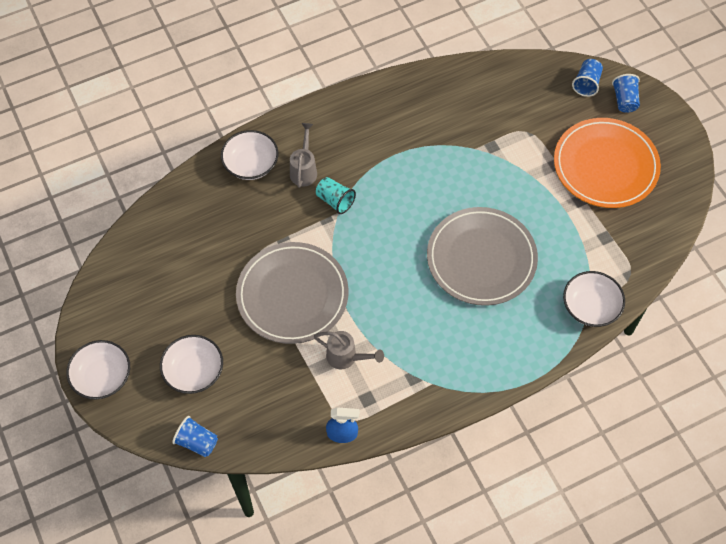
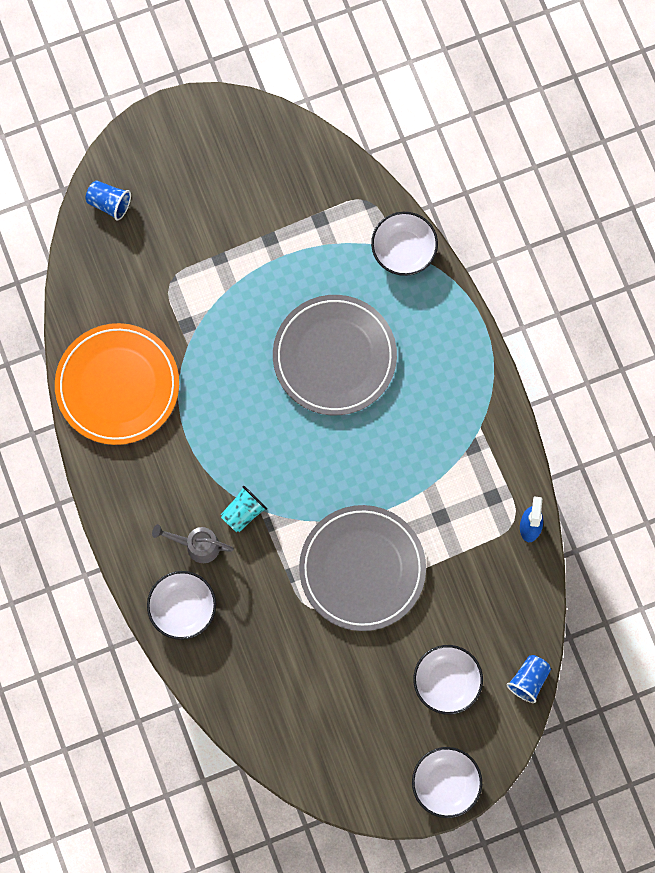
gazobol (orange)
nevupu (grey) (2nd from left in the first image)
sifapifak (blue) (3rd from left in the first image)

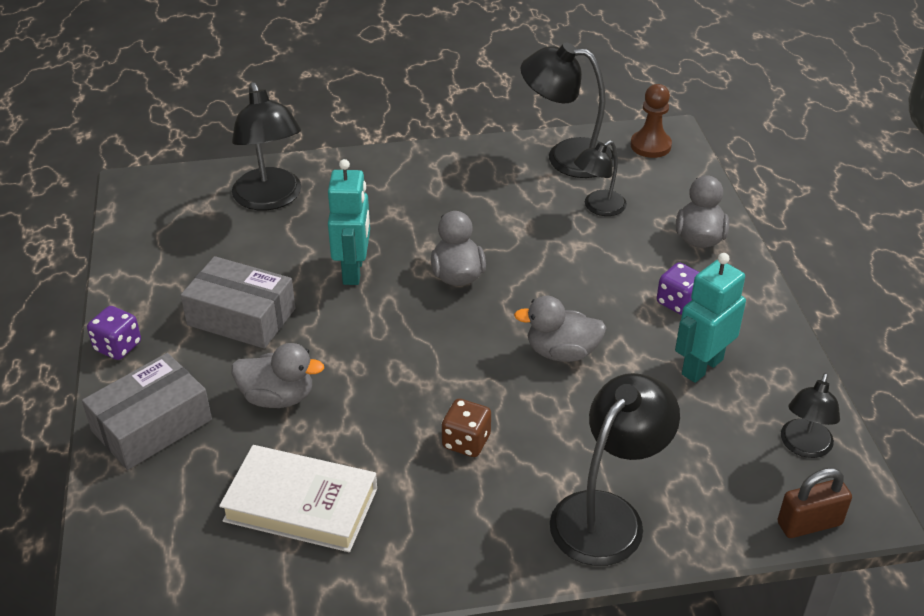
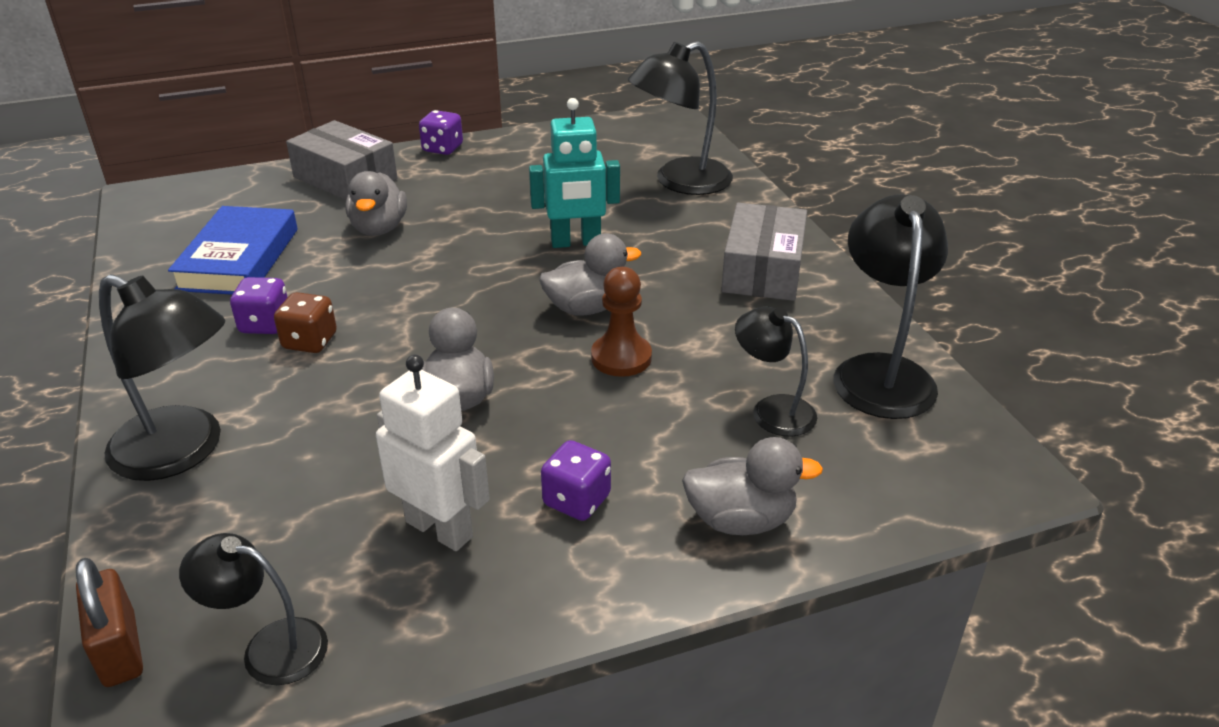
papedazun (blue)
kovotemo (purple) (1st from left)
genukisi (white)
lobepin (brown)
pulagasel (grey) (2nd from left)

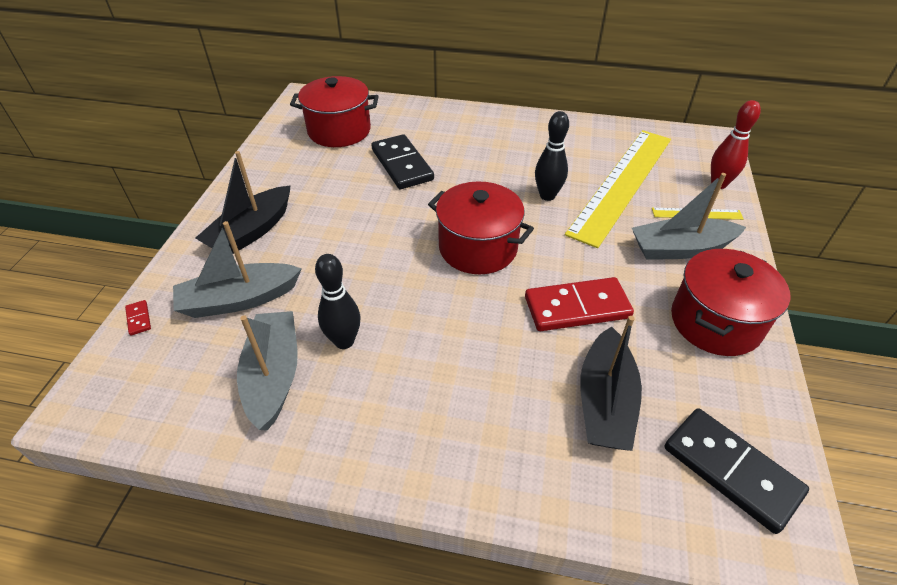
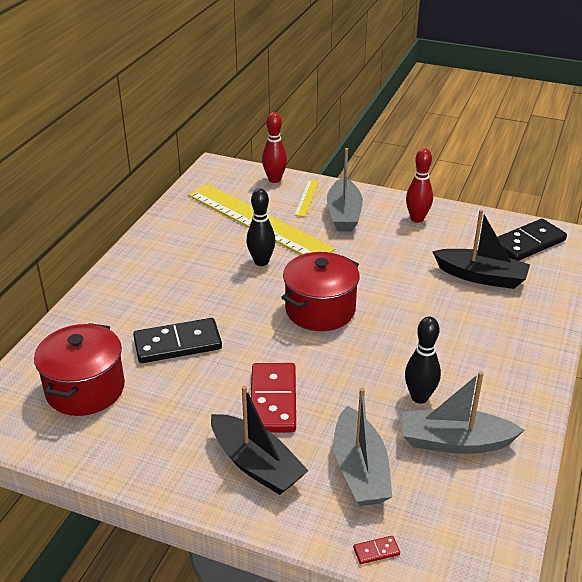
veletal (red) (1st from left)
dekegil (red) (2nd from left)

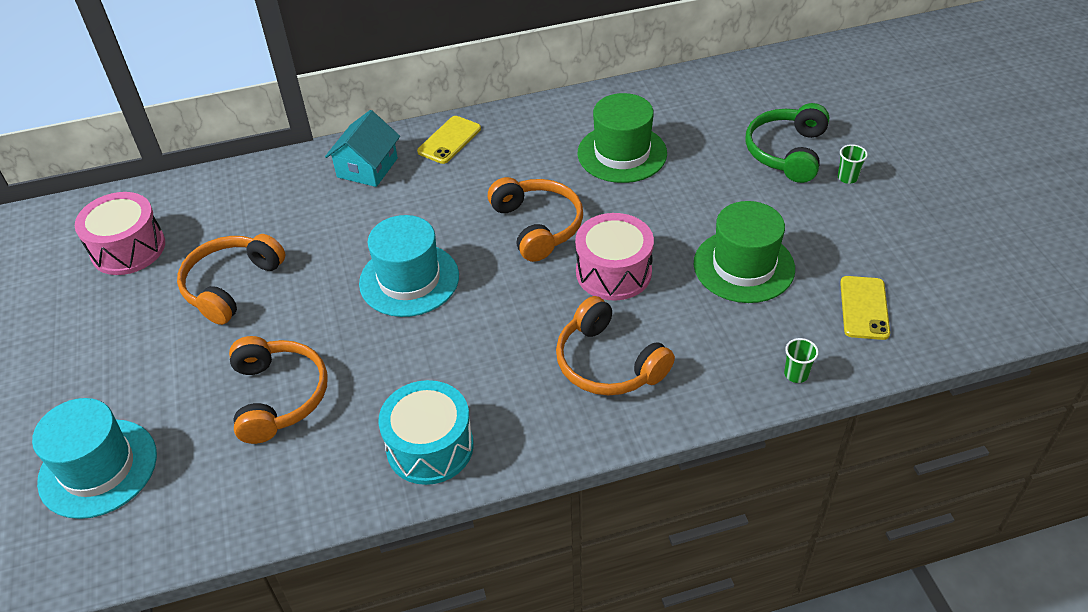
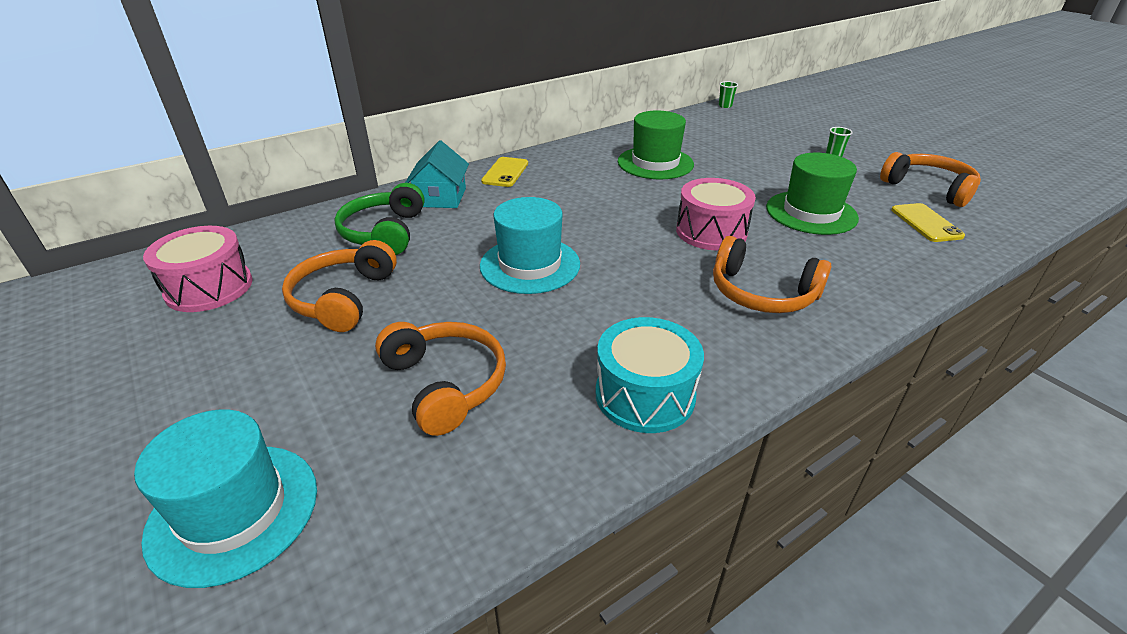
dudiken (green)
sifapifak (green) (1st from left)
dudiken (orange) (4th from left)

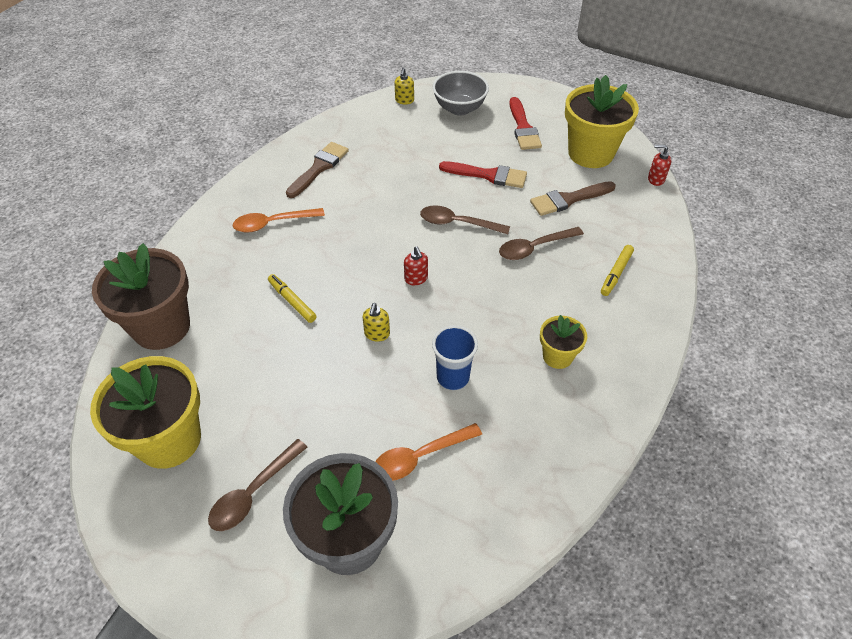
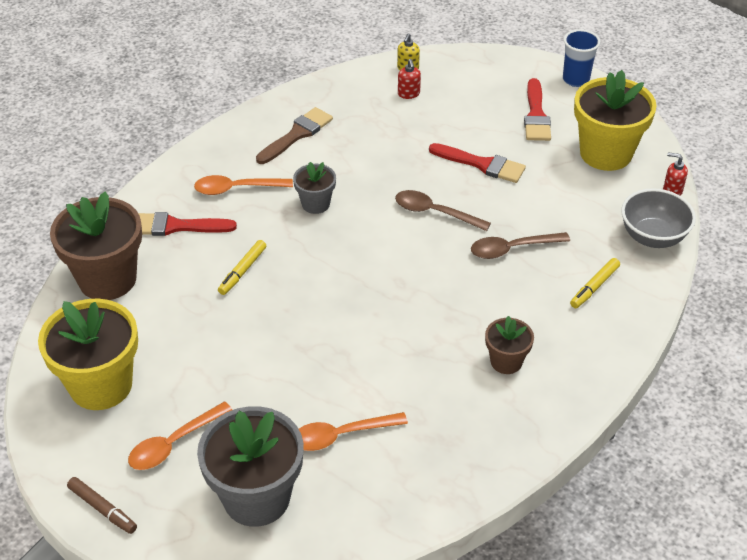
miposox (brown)
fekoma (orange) (1st from left)
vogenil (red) (1st from left)
miposox (yellow) (1st from left)
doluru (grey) (2nd from left)
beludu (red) (1st from left)
doluru (brown) (2nd from left)
sifapifak (blue)
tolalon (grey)
beludu (yellow) (1st from left in the first image)
vogenil (brown) (2nd from left in the first image)

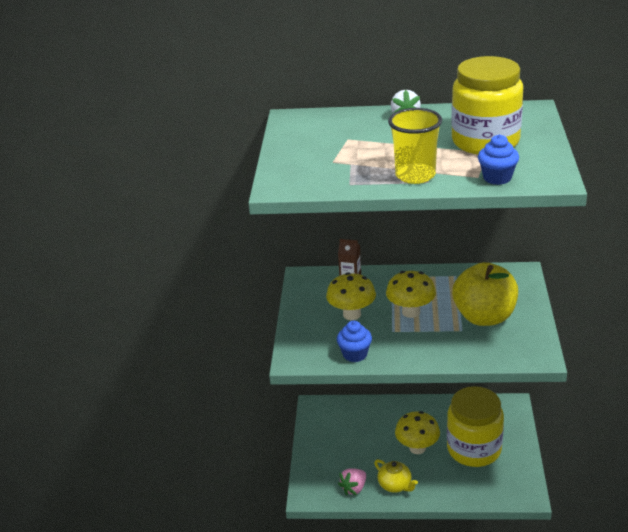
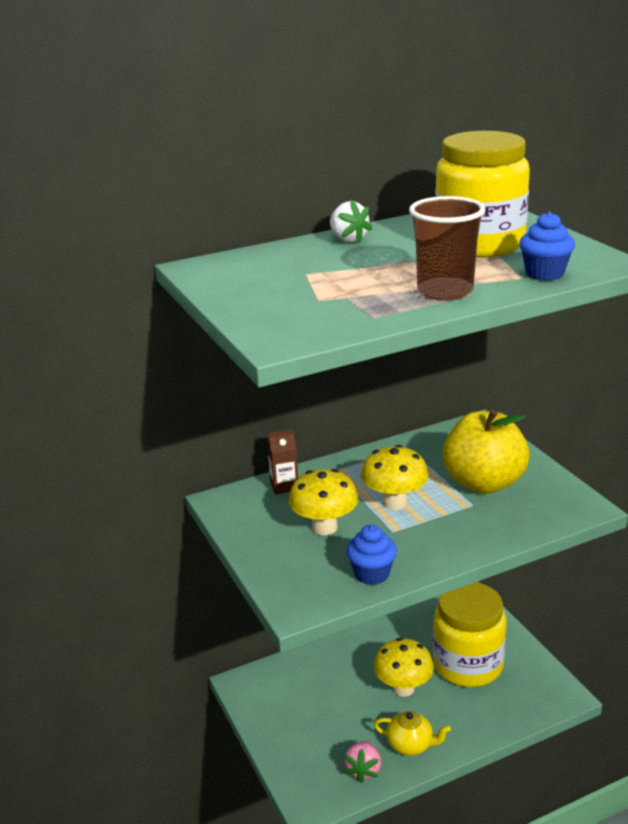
sifapifak (brown)

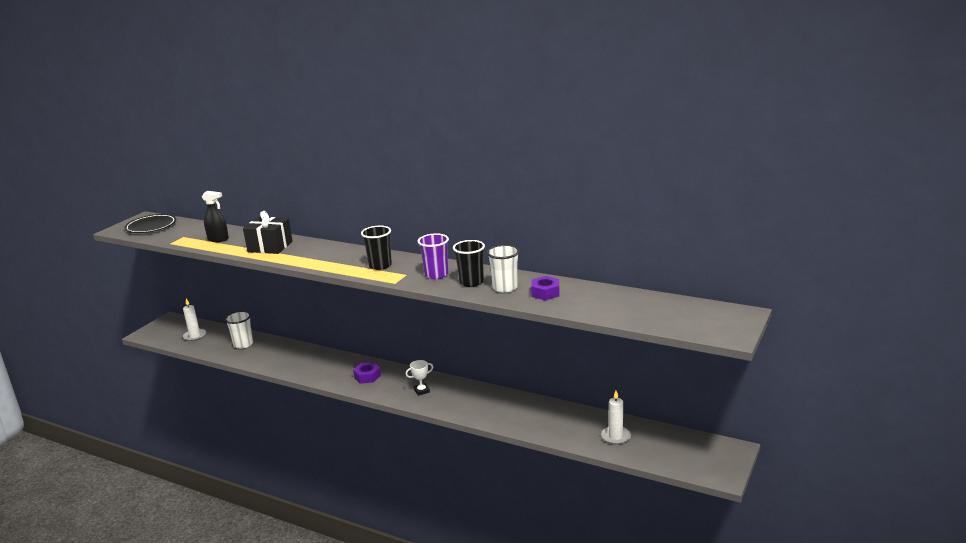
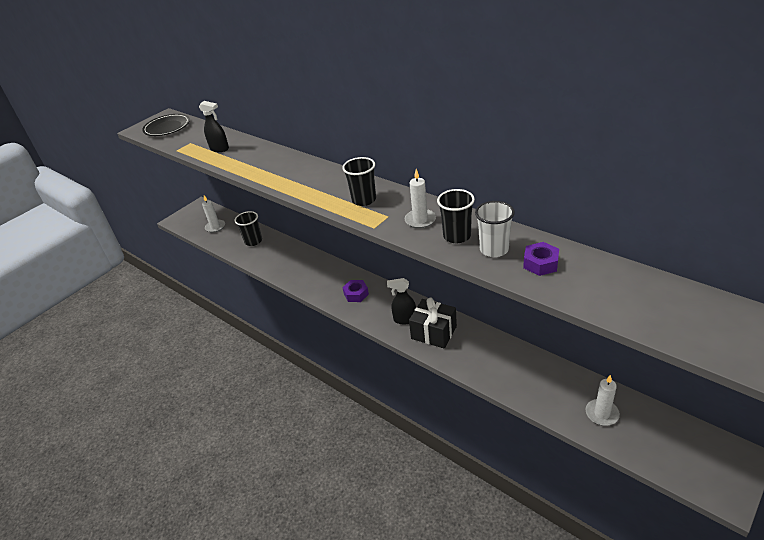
sifapifak (black) (1st from left)
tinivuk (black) (2nd from left)
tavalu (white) (2nd from left)
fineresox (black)

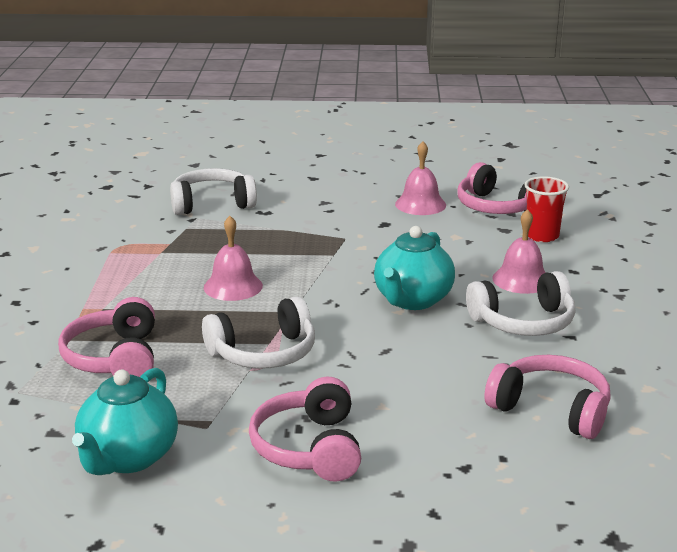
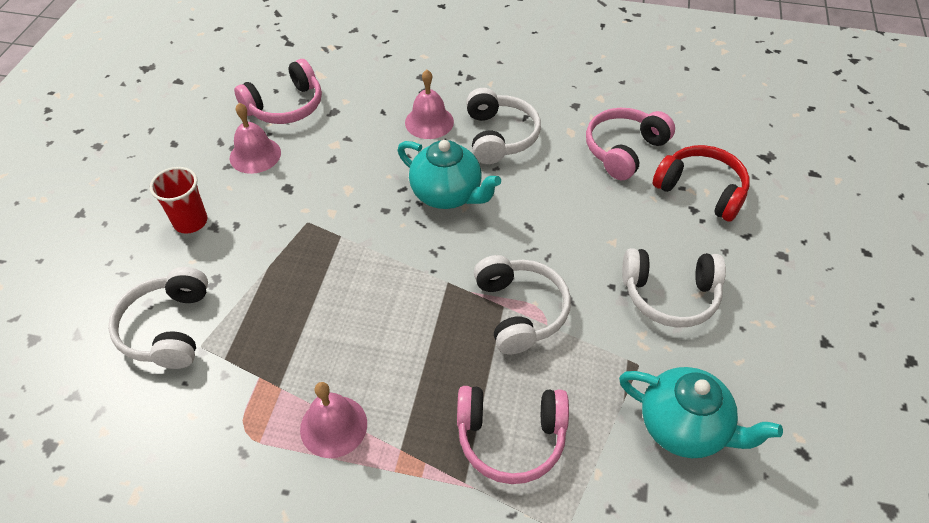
sifapifak (red)
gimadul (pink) (2nd from left)
dudiken (white) (4th from left)
dudiken (red)

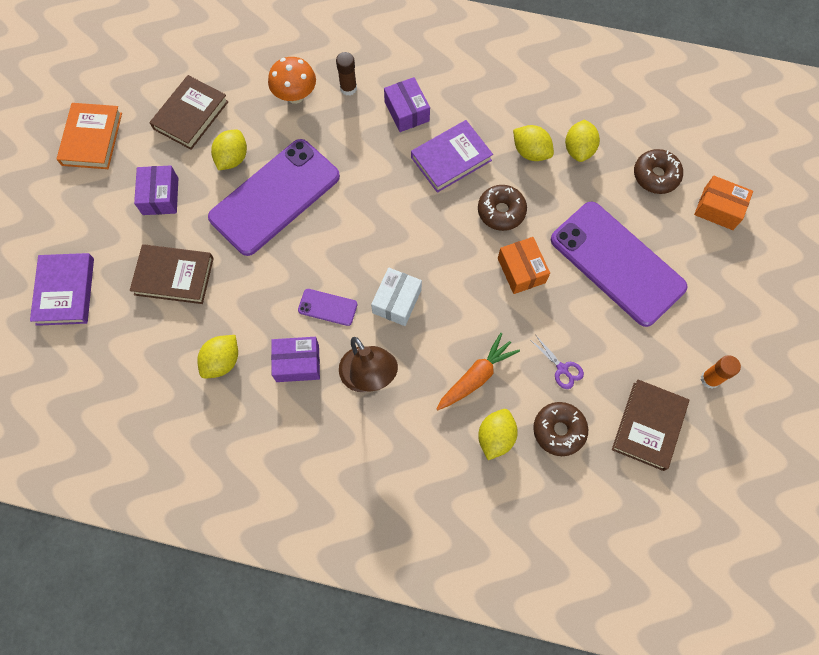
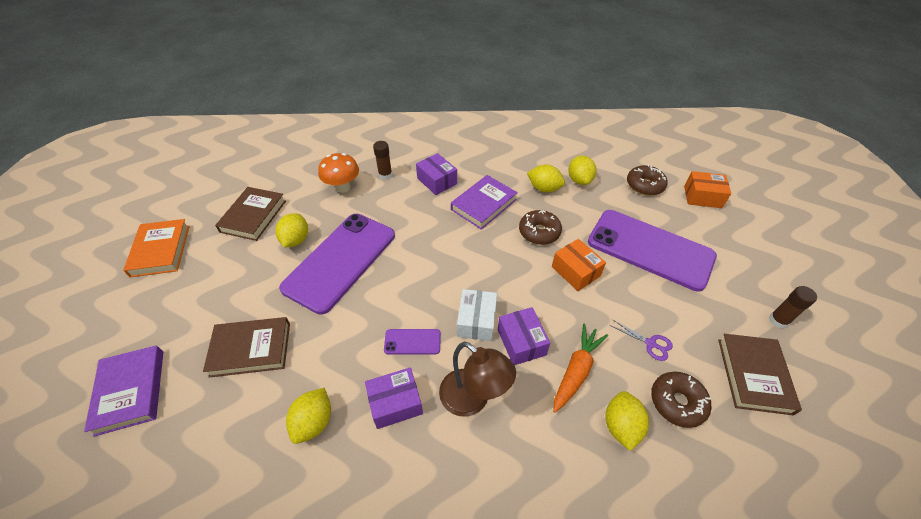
pulagasel (purple) (3rd from left)
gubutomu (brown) (2nd from left)

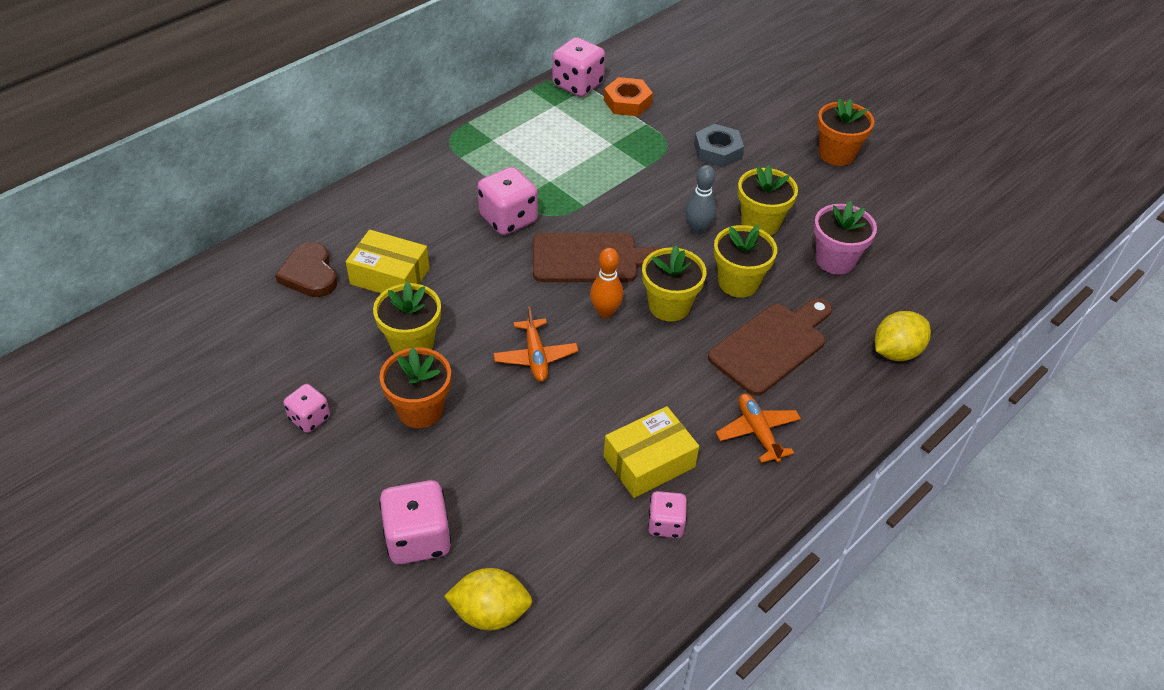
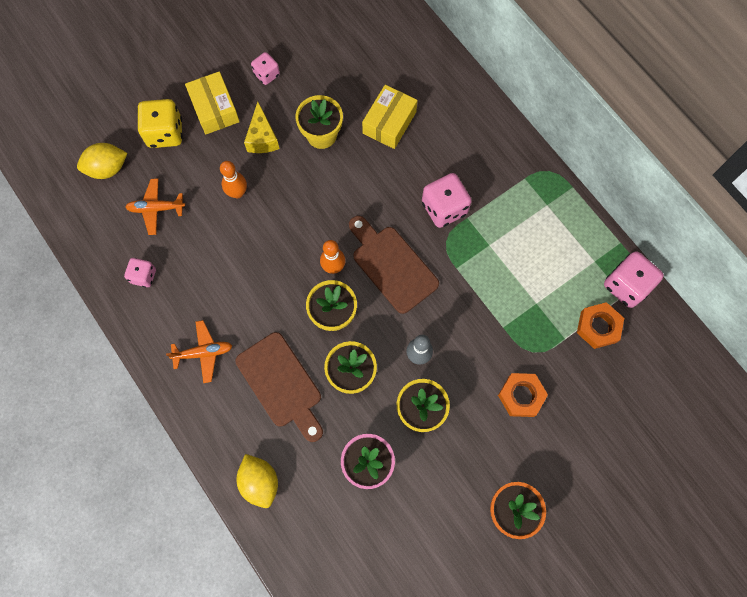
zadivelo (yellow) (1st from left)
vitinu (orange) (1st from left)
kovotemo (yellow)
pulagasel (yellow) (1st from left)
dekegil (orange) (1st from left)
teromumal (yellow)
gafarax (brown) (2nd from left)
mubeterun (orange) (1st from left)
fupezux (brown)

